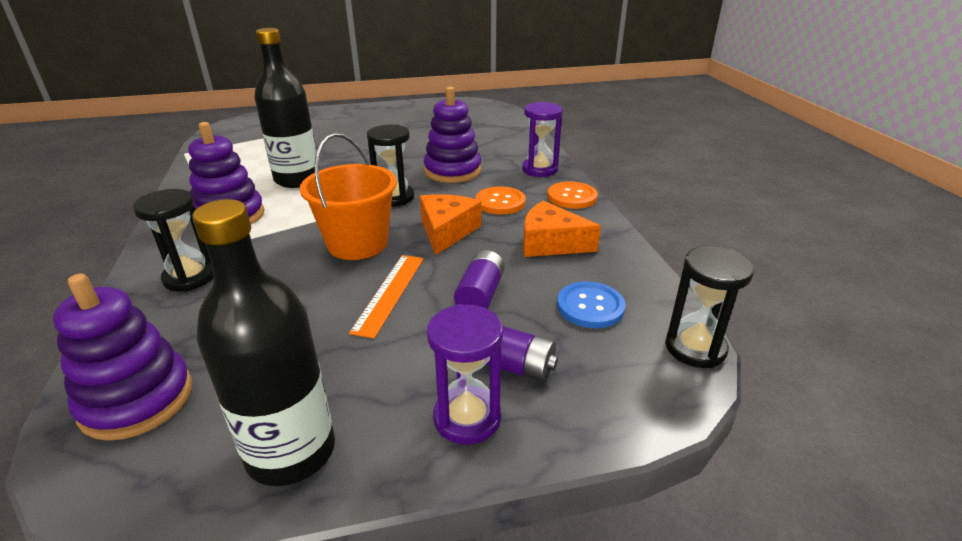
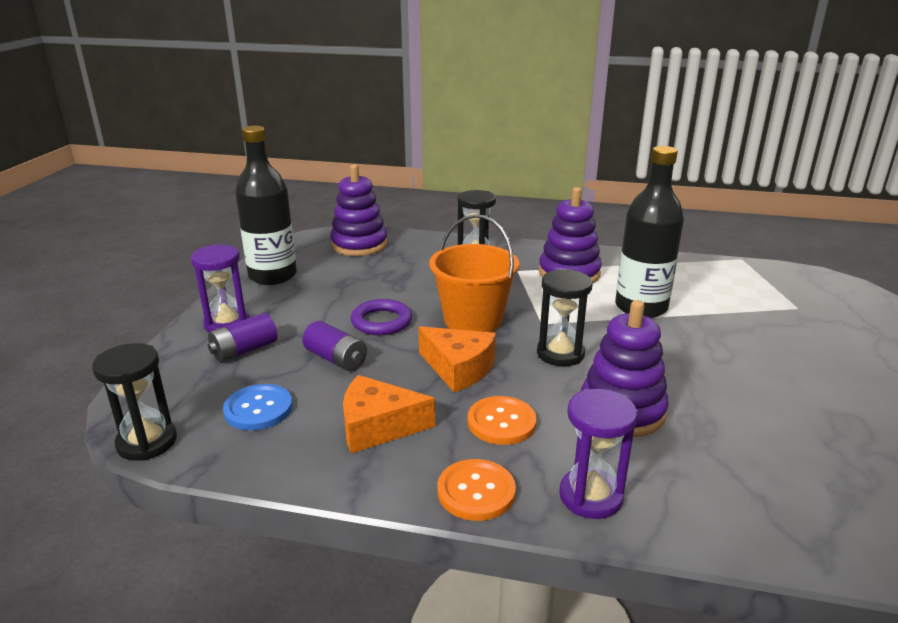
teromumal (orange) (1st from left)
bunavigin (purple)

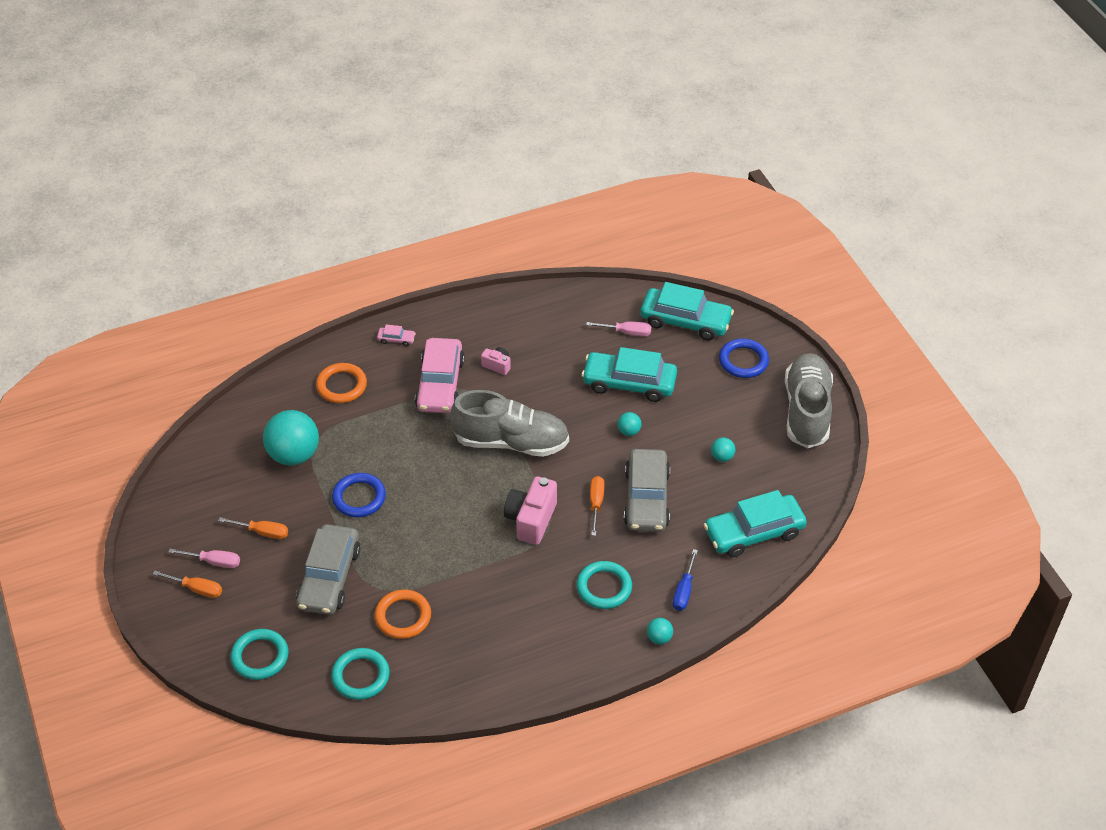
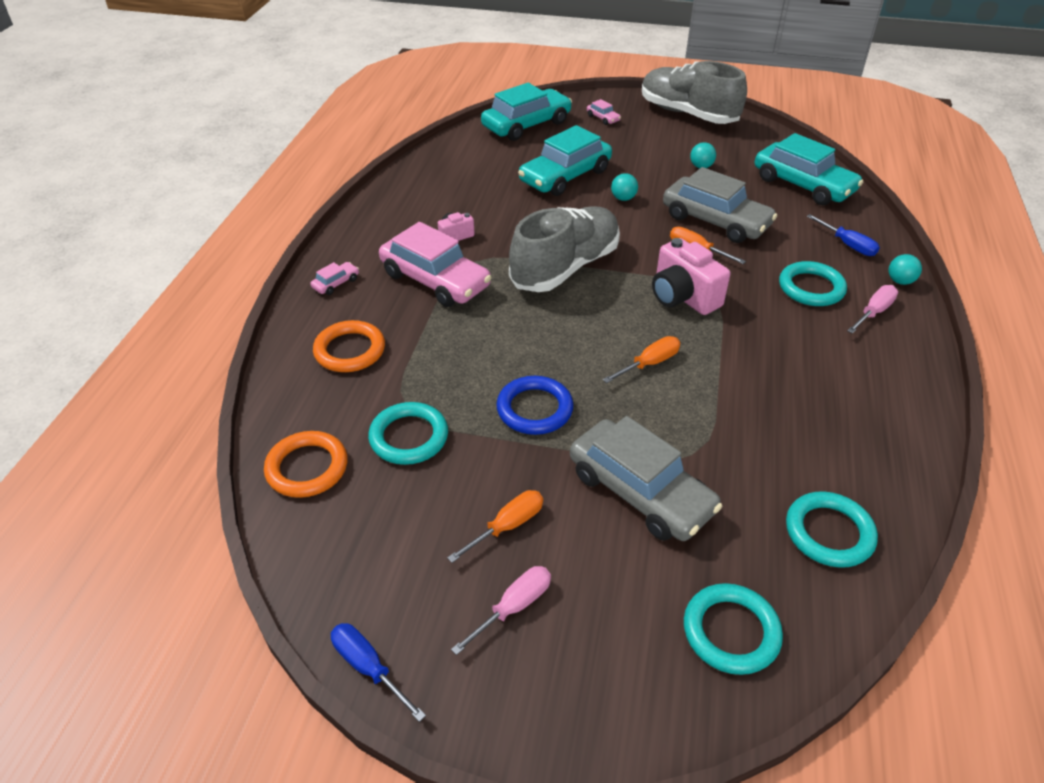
bunavigin (orange) (1st from left)
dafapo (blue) (1st from left)
bunavigin (turquoise) (1st from left)
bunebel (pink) (3rd from left)
dafapo (orange) (2nd from left)
bunebel (turquoise) (3rd from left)
dafapo (pink) (2nd from left)

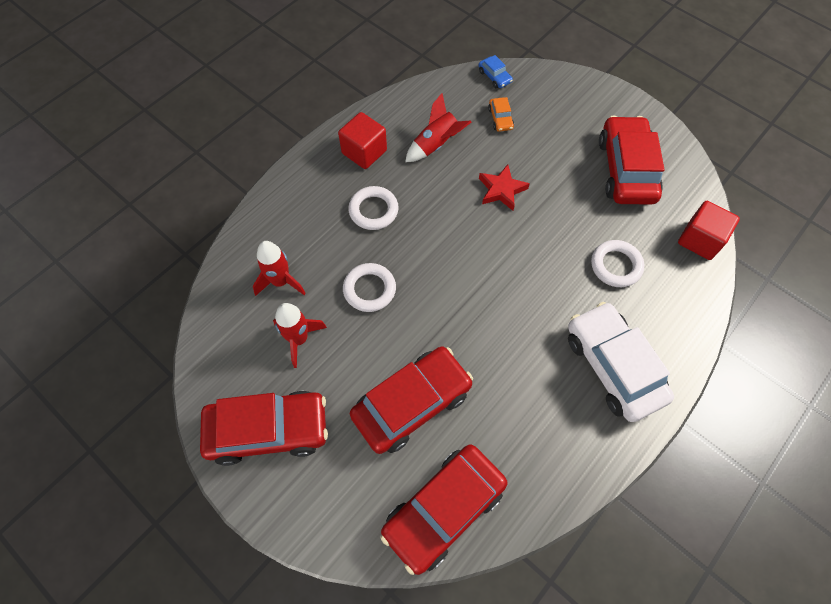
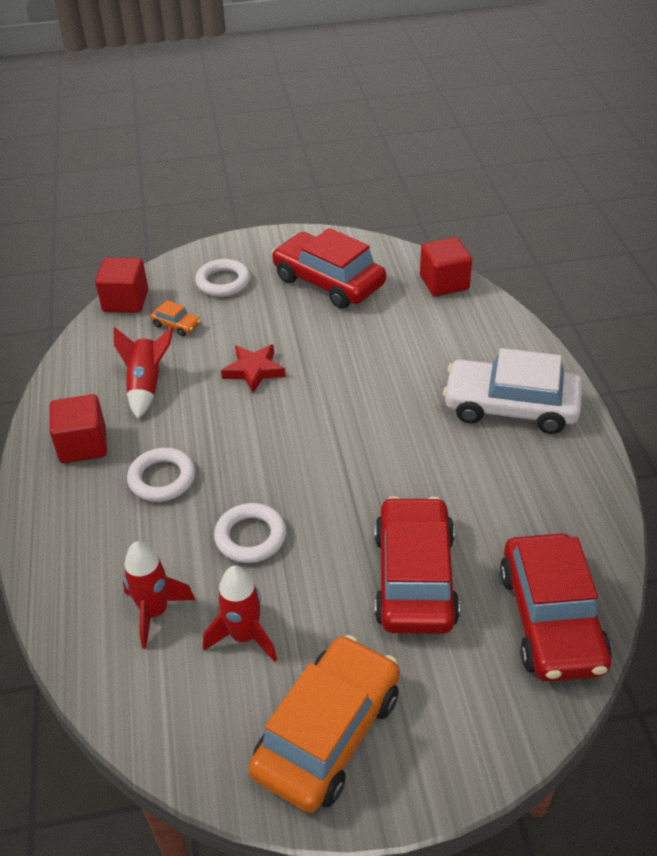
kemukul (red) (2nd from left)
bunavigin (white) (2nd from left)
bunebel (orange) (2nd from left)

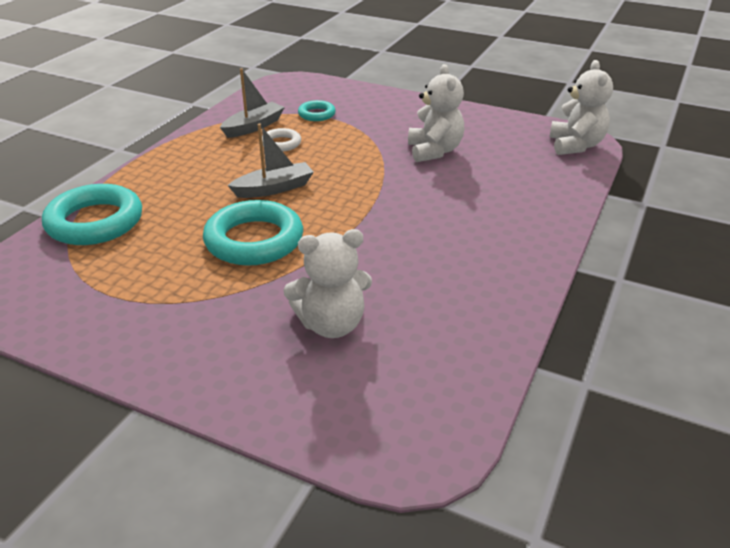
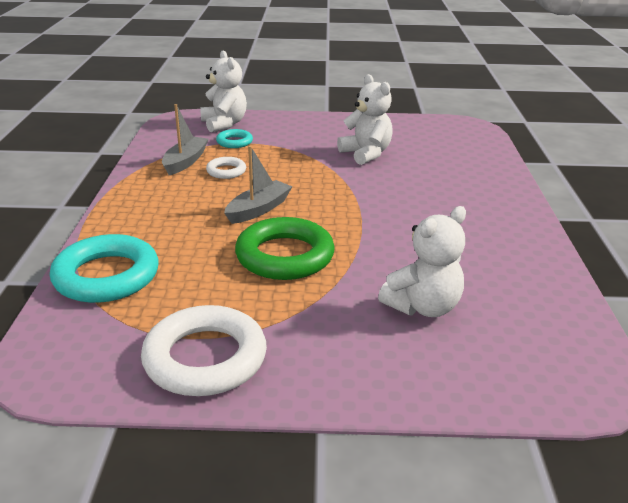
bunavigin (white) (1st from left)
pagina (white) (1st from left)
bunavigin (green)

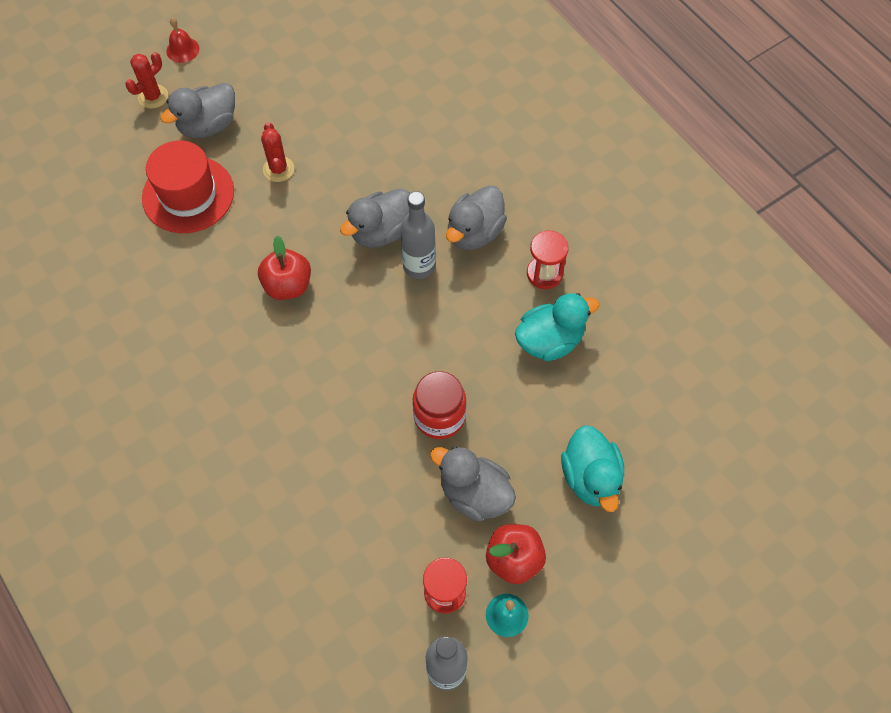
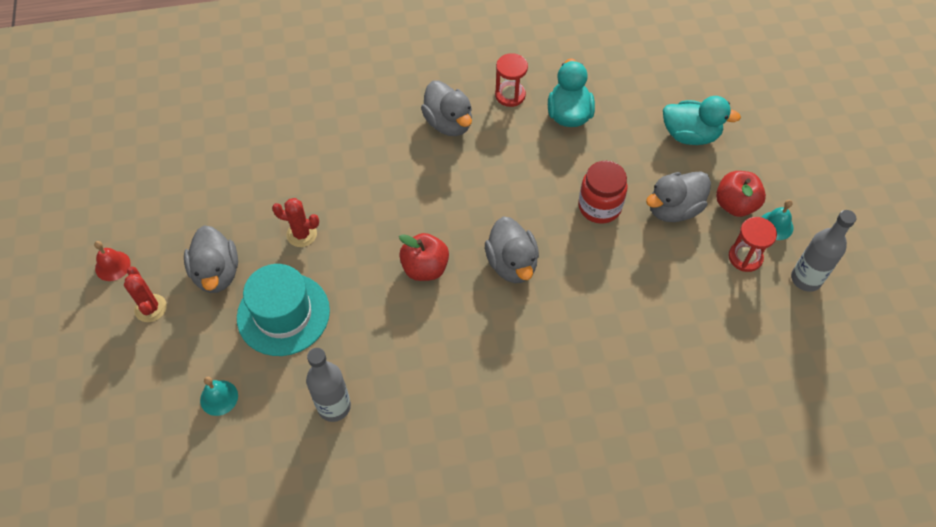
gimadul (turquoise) (1st from left)
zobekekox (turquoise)
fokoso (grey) (1st from left)
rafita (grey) (3rd from left)

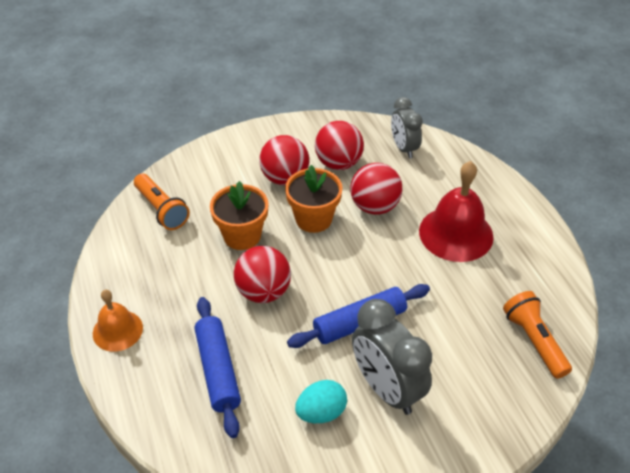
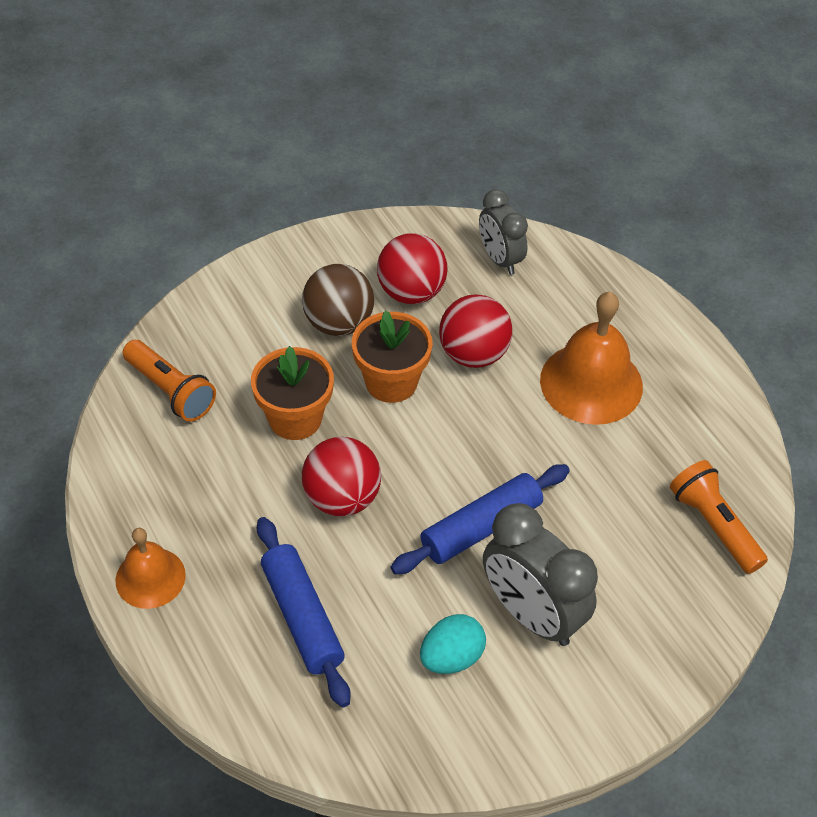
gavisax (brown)
gimadul (orange) (2nd from left)

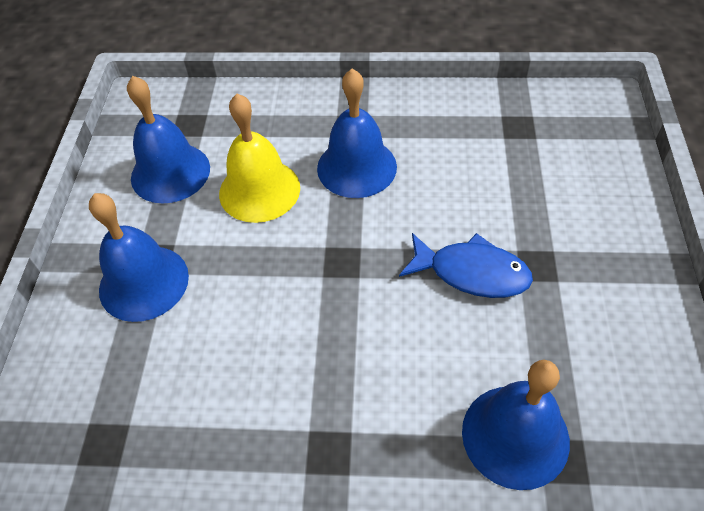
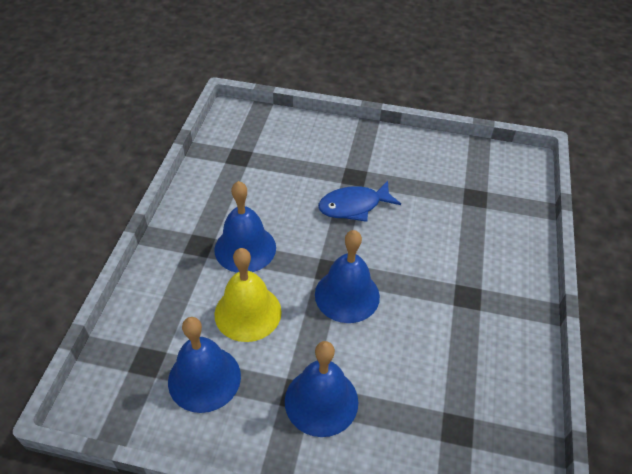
gimadul (blue) (4th from left)
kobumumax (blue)

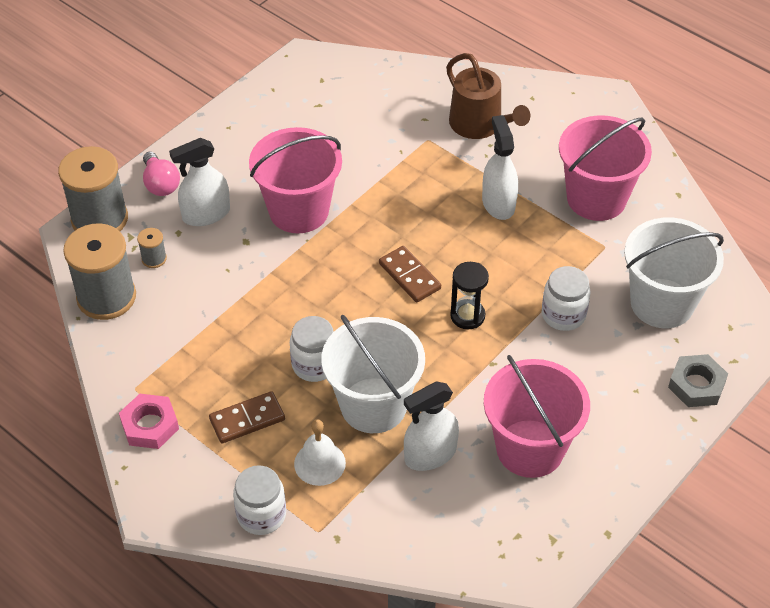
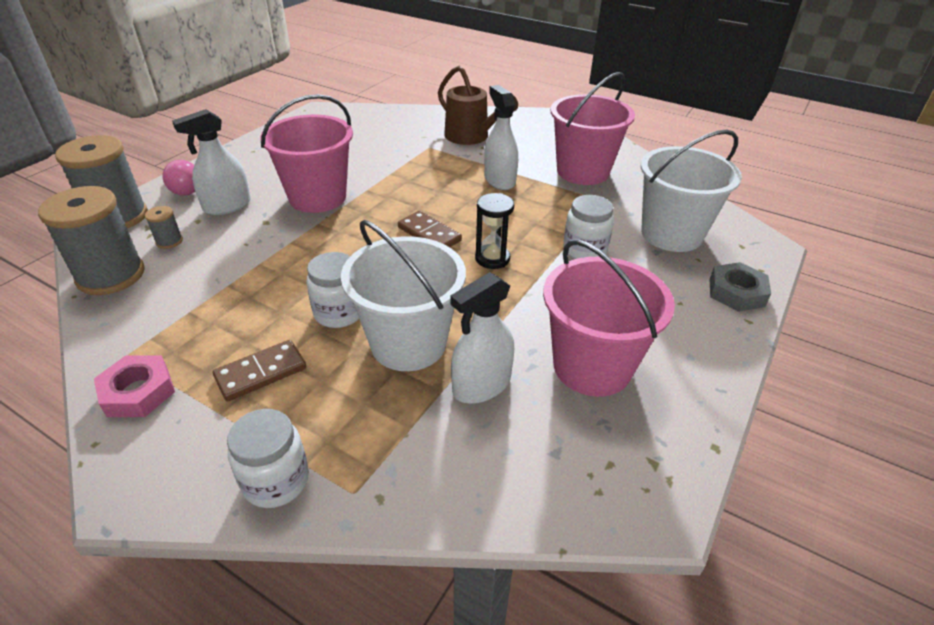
gimadul (white)

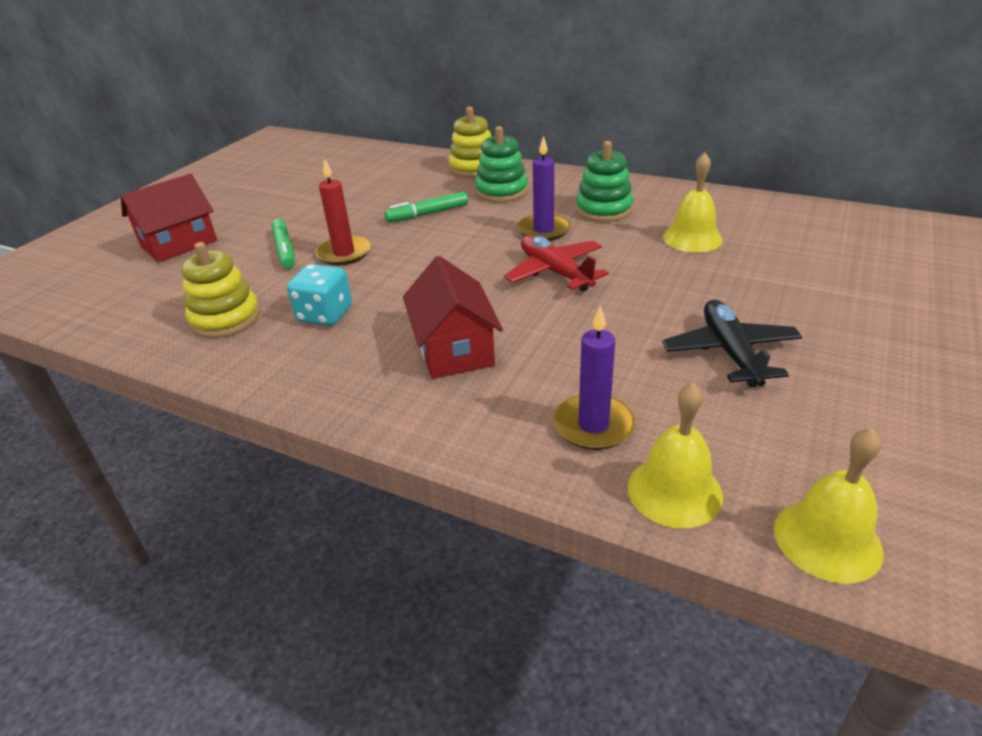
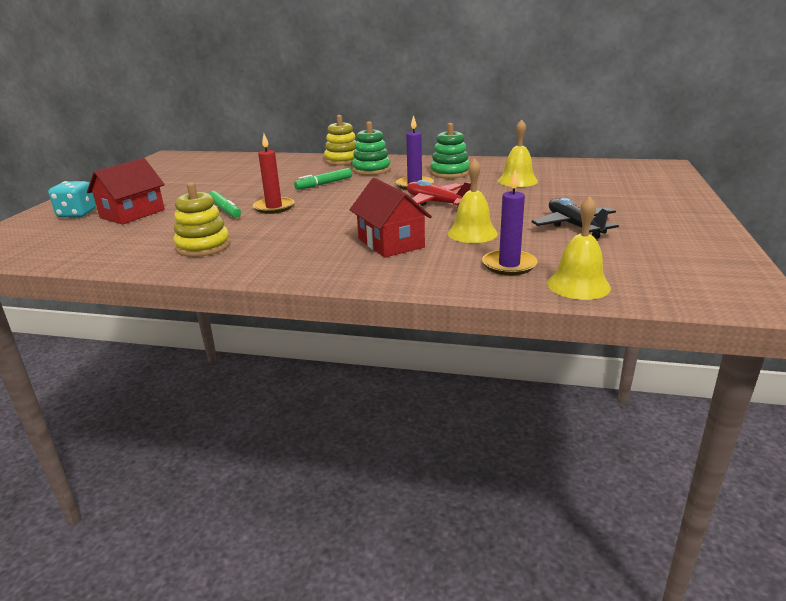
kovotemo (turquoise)
gimadul (yellow) (1st from left)

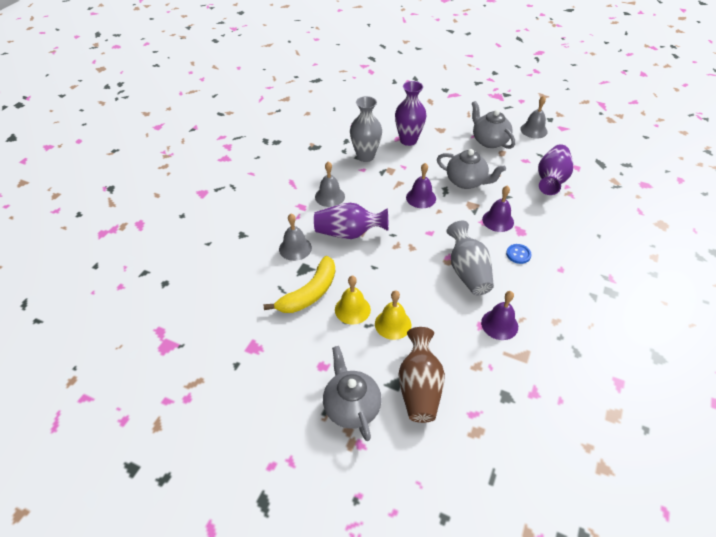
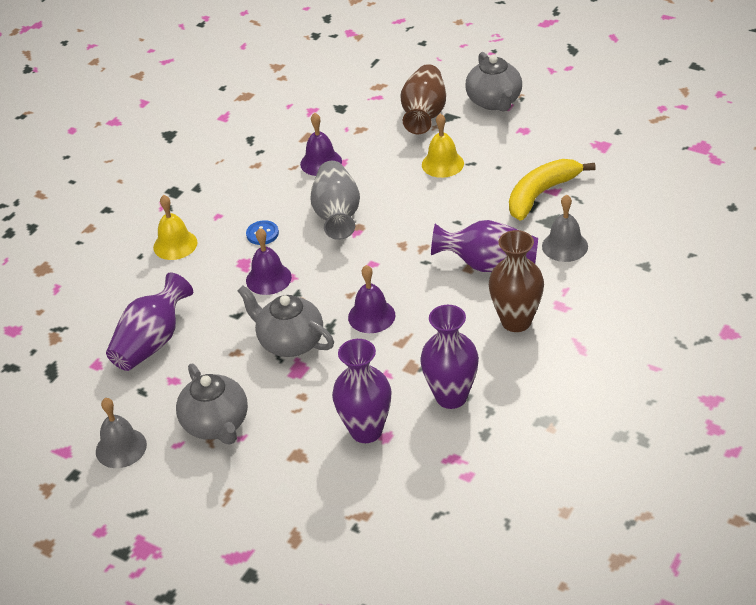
gimadul (yellow) (1st from left)
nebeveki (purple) (3rd from left)
nebeveki (brown) (2nd from left)

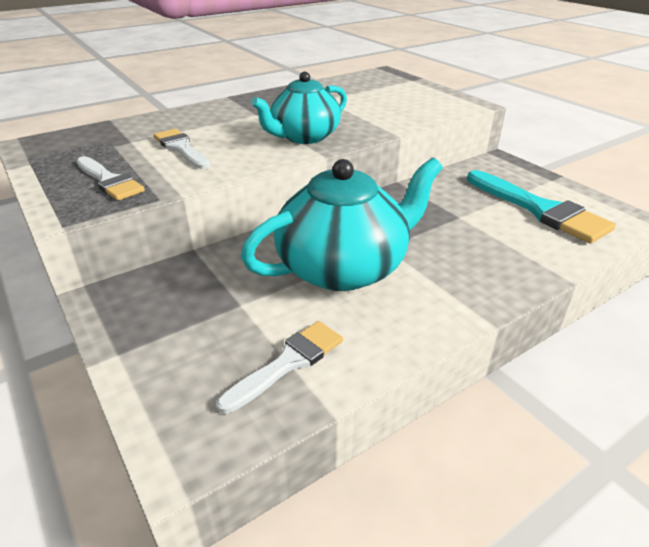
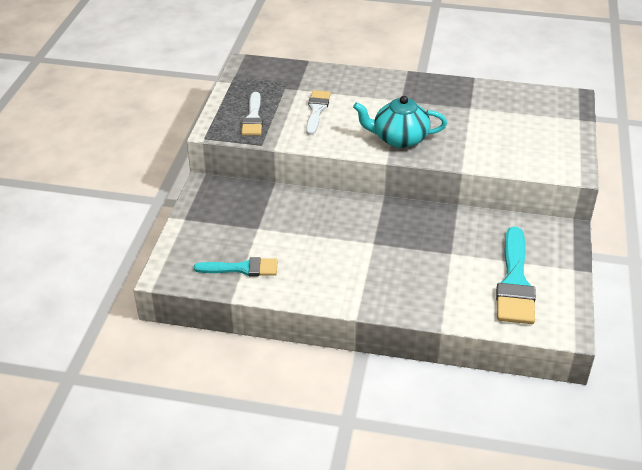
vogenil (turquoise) (1st from left)
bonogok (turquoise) (2nd from left in the first image)

